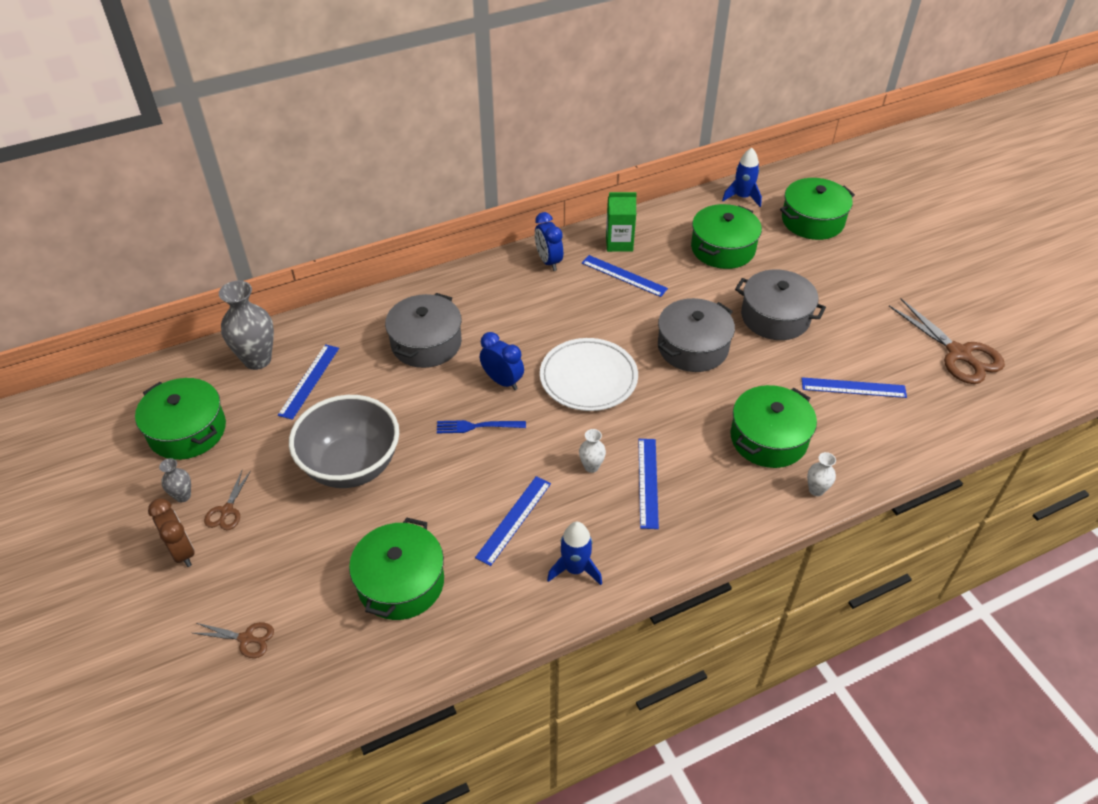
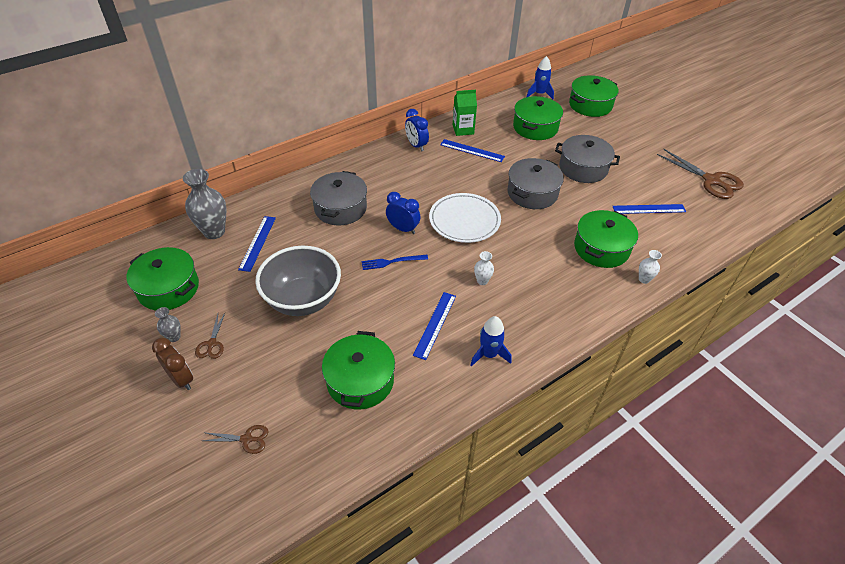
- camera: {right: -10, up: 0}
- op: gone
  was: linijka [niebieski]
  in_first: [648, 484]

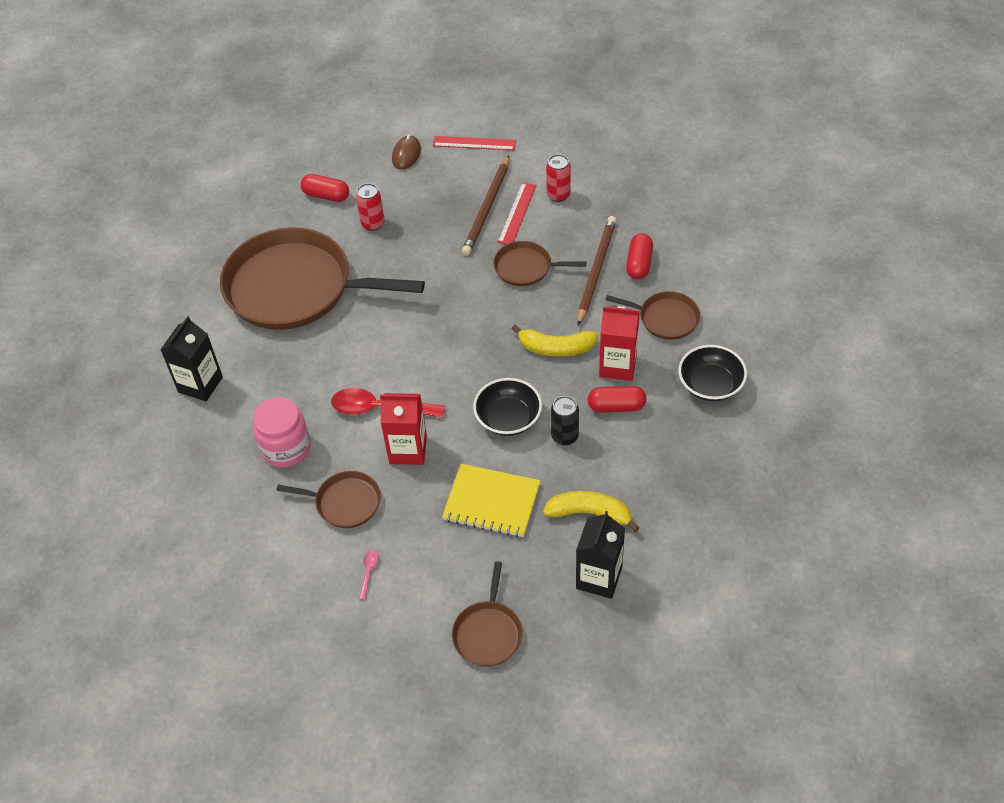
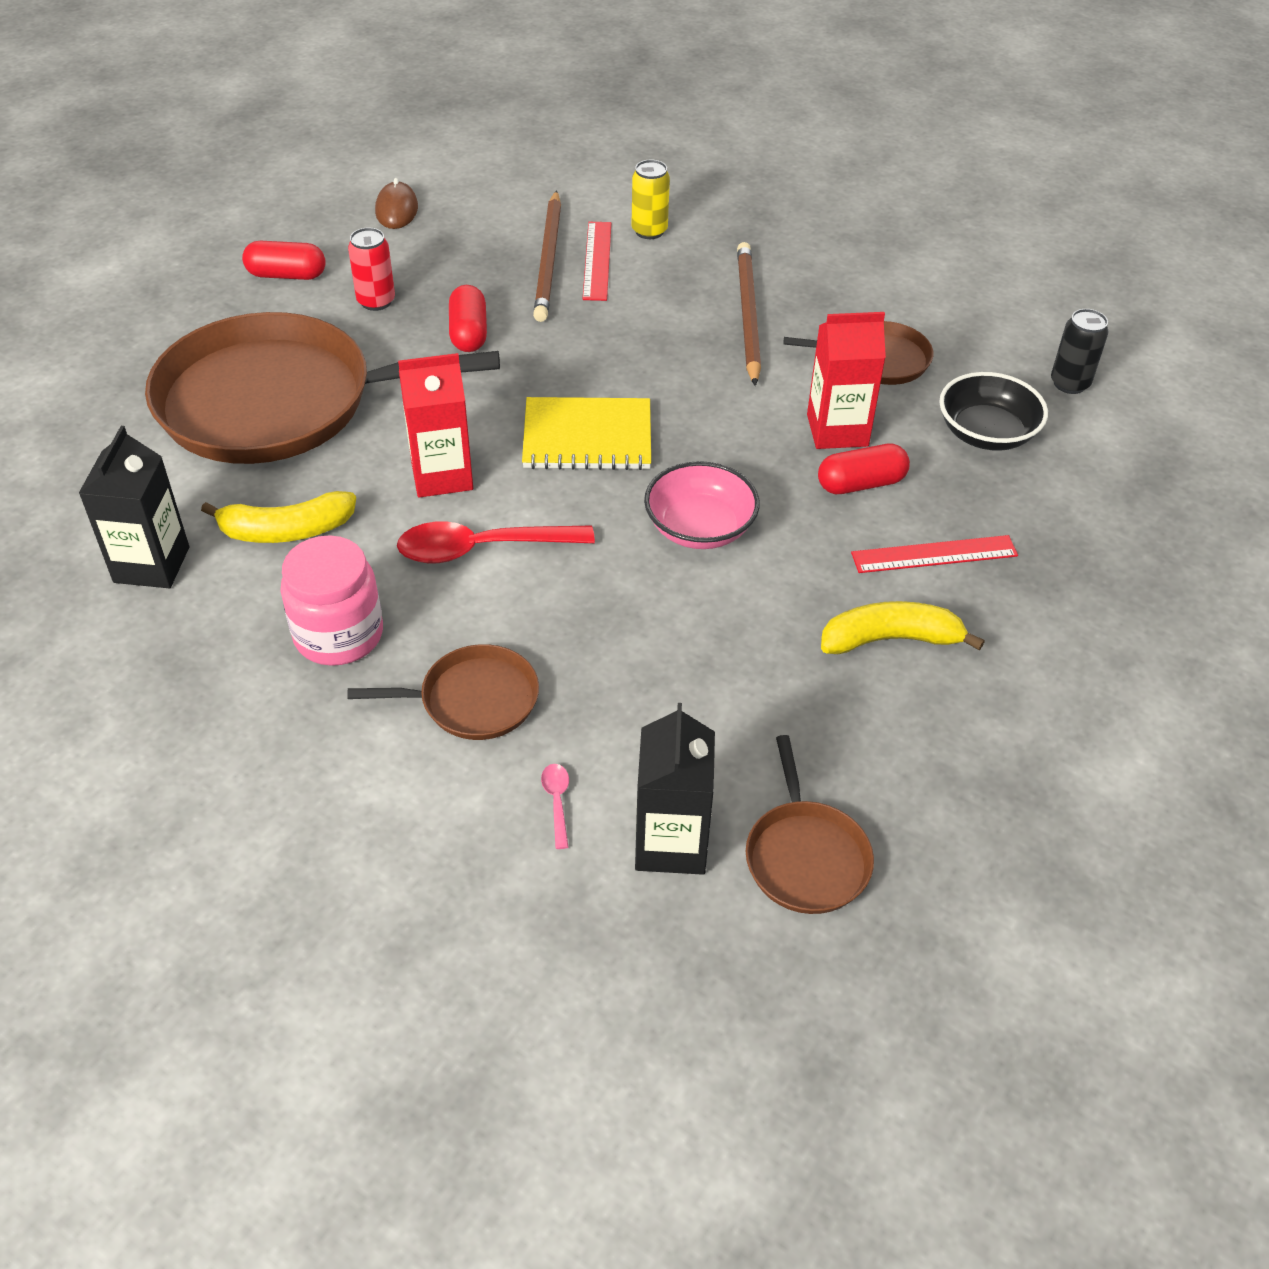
- camera: {right: -20, up: -5}
- op: shifted
  was: linijka [czerwony]
  in_first: [474, 143]
  in_second: [934, 554]
- op: repainted
  was: puszka [czerwony]
  now: puszka [żółty]
  in_first: [558, 178]
  in_second: [650, 199]
- op: shifted
  was: kapsułka [czerwony]
  in_first: [639, 256]
  in_second: [468, 318]
- op: gone
  was: patelnia [brązowy]
  in_first: [539, 263]
- op: shifted
  was: banan [żółty]
  in_first: [554, 341]
  in_second: [278, 517]
- op: repainted
  was: miska [czarny]
  now: miska [różowy]
  in_first: [507, 407]
  in_second: [702, 505]
- op: shifted
  was: karton mleka [czerwony]
  in_first: [403, 429]
  in_second: [435, 425]
- op: shifted
  was: puszka [czarny]
  in_first: [565, 421]
  in_second: [1080, 351]
- op: shifted
  was: zeszyt [żółty]
  in_first: [491, 500]
  in_second: [586, 433]
- op: shifted
  was: karton mleka [czarny]
  in_first: [600, 555]
  in_second: [675, 789]

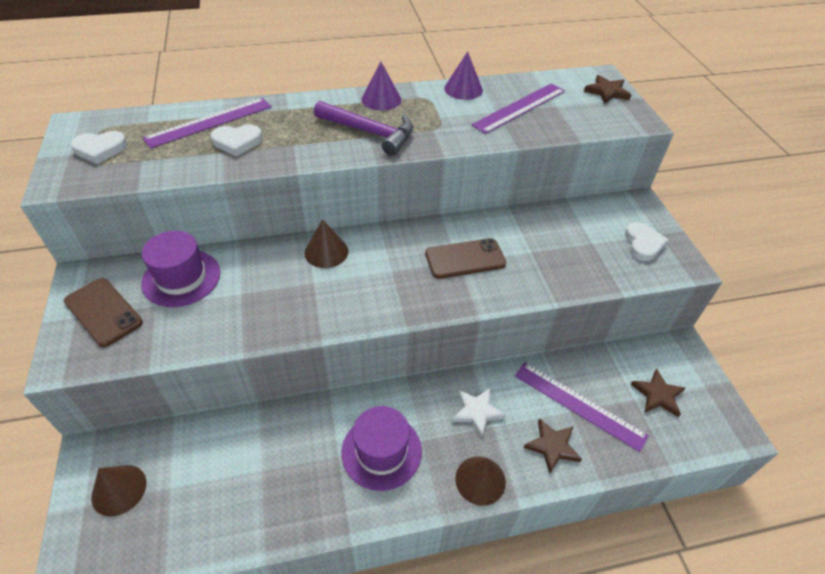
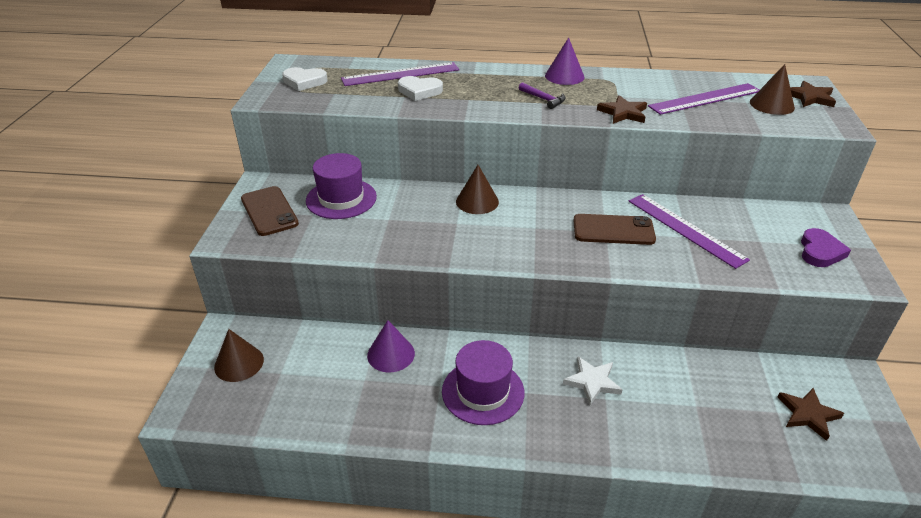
- camera: {right: 20, up: -10}
- op: shifted
  was: stożek [fioletowy]
  in_first: [463, 76]
  in_second: [391, 346]
- op: scaled
  was: młotek [fioletowy]
  in_first: [363, 128]
  in_second: [542, 95]
  ratio: 0.51
- op: repainted
  was: serce [biały]
  now: serce [fioletowy]
  in_first: [646, 241]
  in_second: [826, 247]
- op: shifted
  was: linijka [fioletowy]
  in_first: [582, 407]
  in_second: [689, 231]
- op: shifted
  was: gwiazda [brązowy]
  in_first: [553, 446]
  in_second: [622, 109]
- op: shifted
  was: stożek [brązowy]
  in_first: [480, 481]
  in_second: [772, 89]

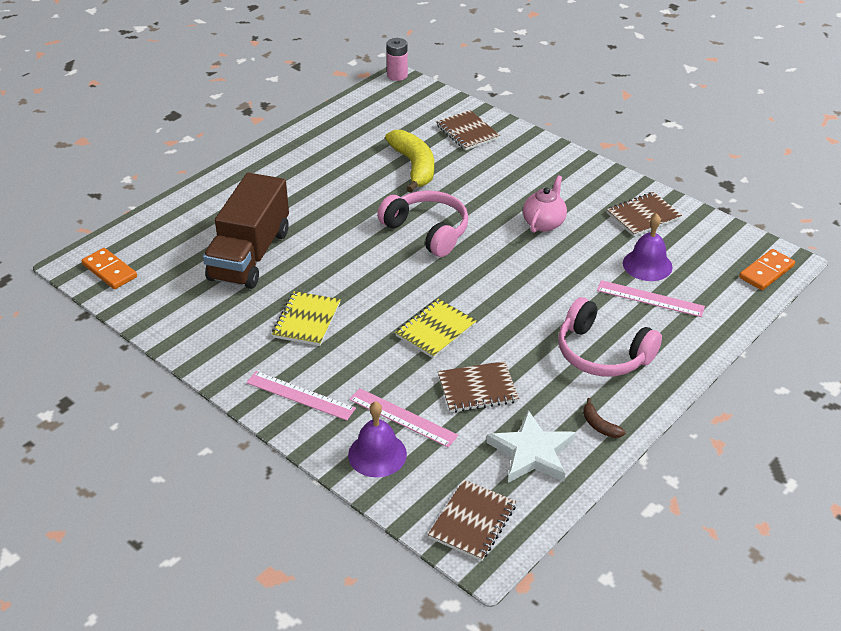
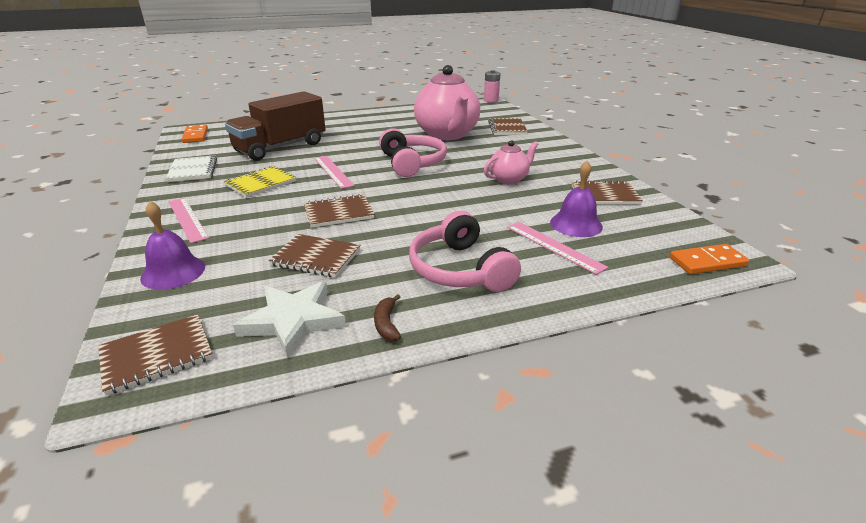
- camera: {right: 30, up: -10}
- op: swapped
  was: banan [żółty]
  now: imbryk [różowy]
  in_first: [409, 161]
  in_second: [447, 102]
- op: repainted
  was: zeszyt [żółty]
  now: zeszyt [brązowy]
  in_first: [436, 329]
  in_second: [339, 211]
- op: shifted
  was: linijka [różowy]
  in_first: [403, 418]
  in_second: [334, 172]
- op: new
  now: zeszyt [biały]
  in_second: [191, 168]

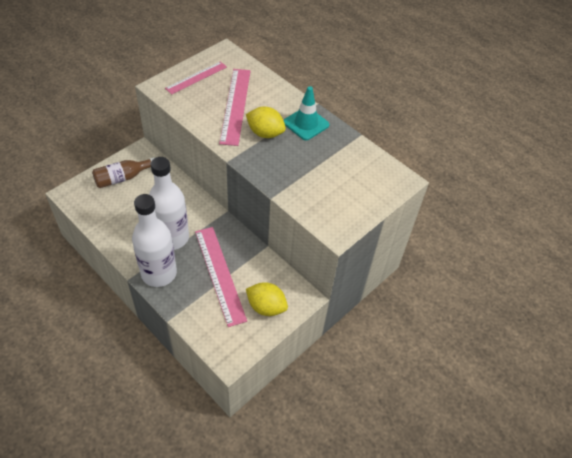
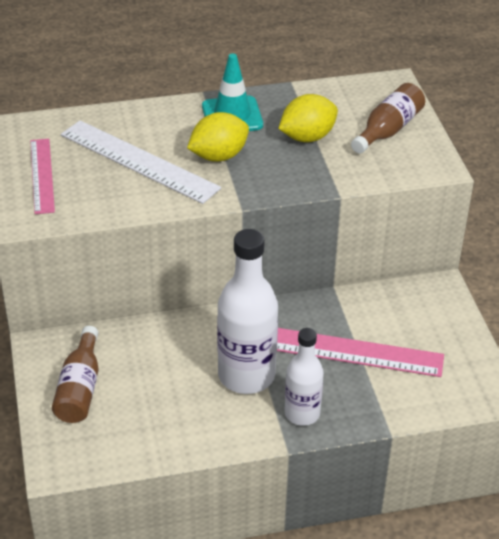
- camera: {right: -55, up: -10}
- op: repainted
  was: linijka [różowy]
  now: linijka [biały]
  in_first: [235, 107]
  in_second: [141, 162]
- op: scaled
  was: butelka [biały]
  in_first: [154, 240]
  in_second: [304, 377]
  ratio: 0.61
- op: shifted
  was: cytryna [żółty]
  in_first: [267, 299]
  in_second: [308, 118]
- op: new
  now: butelka [brązowy]
  in_second: [388, 118]

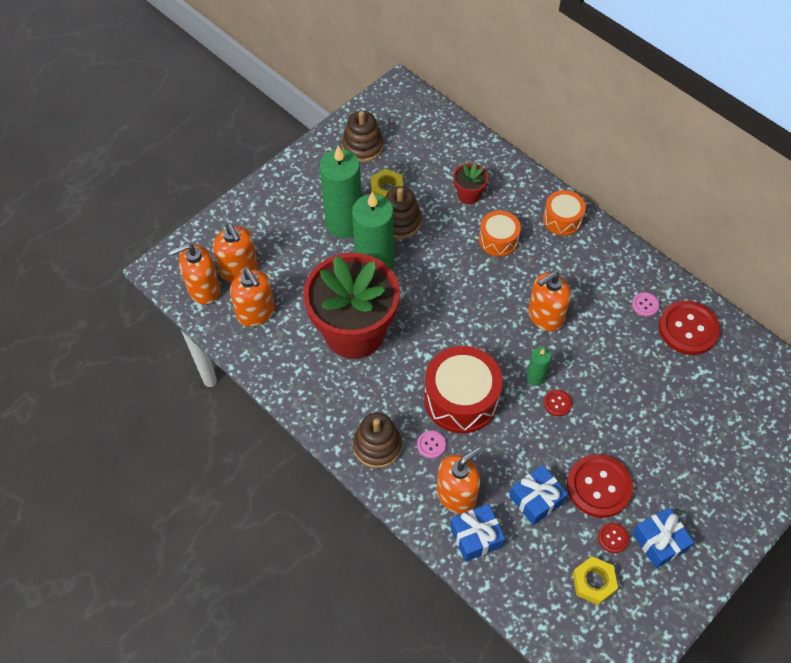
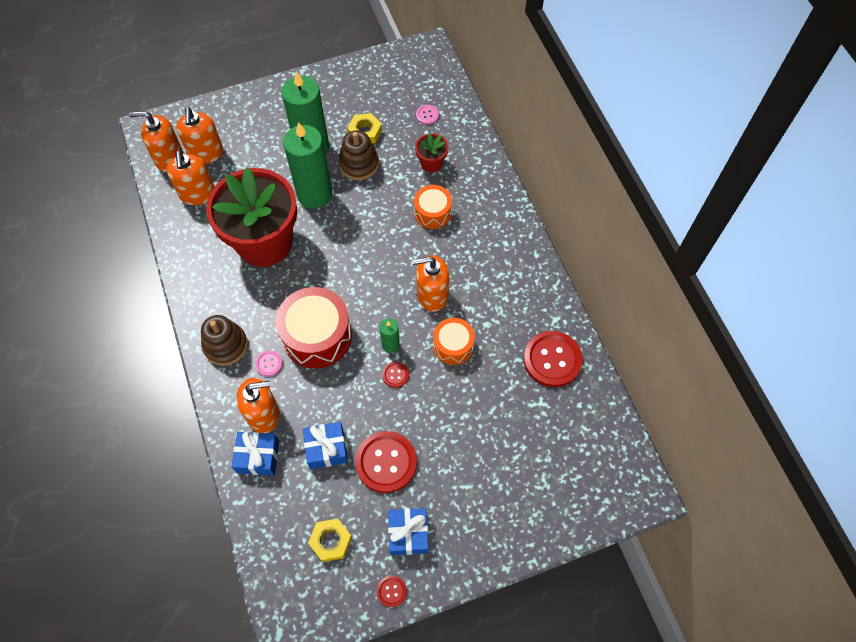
- camera: {right: 25, up: 5}
- op: gone
  was: zabawka nakładanka [brązowy]
  in_first: [362, 136]
- op: shifted
  was: bęben [pomarańczowy]
  in_first: [564, 213]
  in_second: [454, 341]
- op: shifted
  was: guzik [różowy]
  in_first: [645, 304]
  in_second: [427, 115]
- op: shifted
  was: guzik [czerwony]
  in_first: [613, 538]
  in_second: [392, 591]

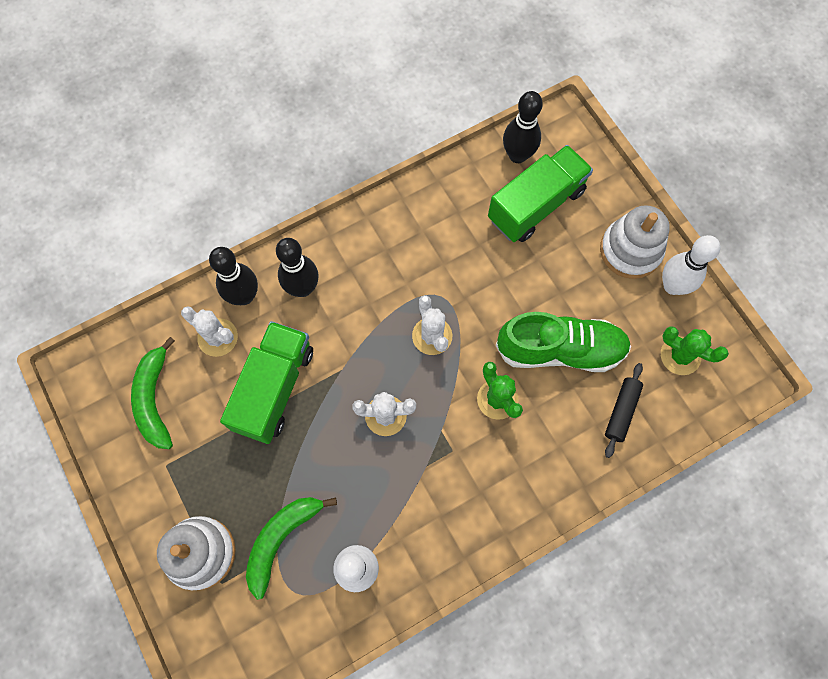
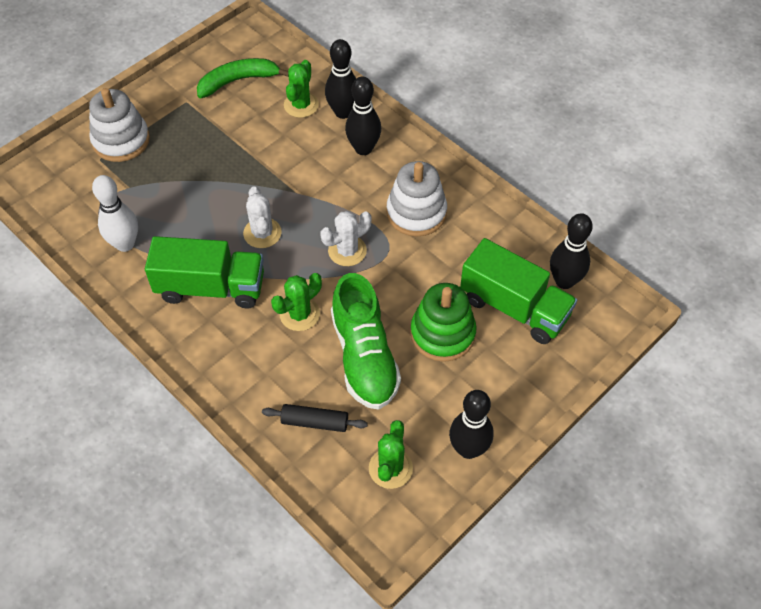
- camera: {right: 75, up: -15}
- op: shifted
  was: zabawka nakładanka [biały]
  in_first: [635, 242]
  in_second: [416, 199]
- op: repainted
  was: kręgiel [biały]
  now: kręgiel [czarny]
  in_first: [691, 265]
  in_second: [471, 424]
- op: repainted
  was: kaktus [biały]
  now: kaktus [zielony]
  in_first: [209, 331]
  in_second: [301, 89]
- op: shifted
  was: ciężarówka [zielony]
  in_first: [266, 382]
  in_second: [204, 272]
- op: gone
  was: banan [zielony]
  in_first: [291, 548]
- op: new
  now: zabawka nakładanka [zielony]
  in_second: [443, 322]

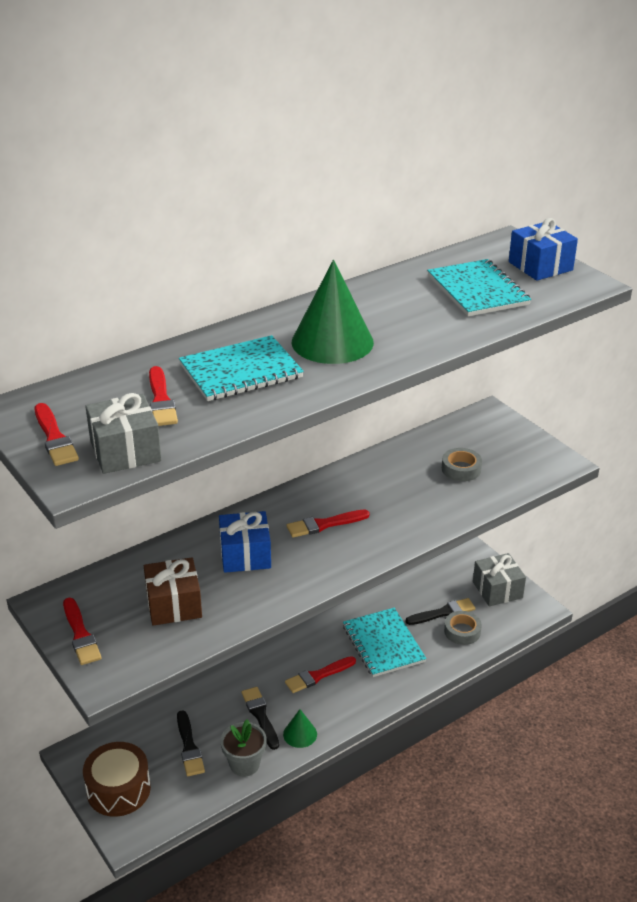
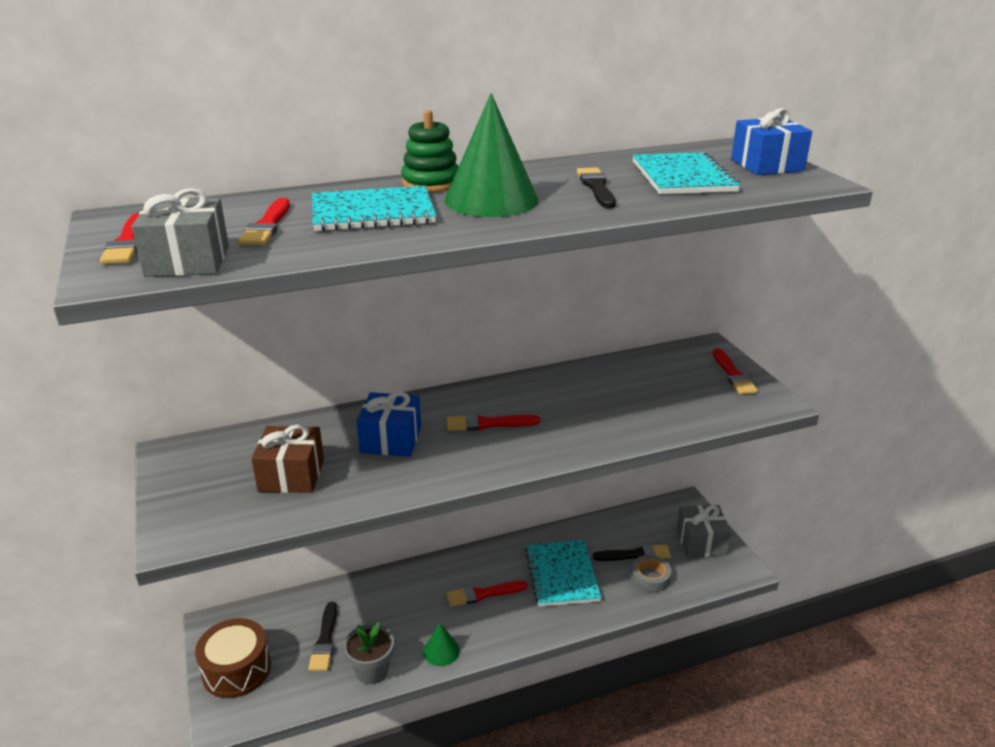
- camera: {right: 15, up: -5}
- op: gone
  was: taśma klejąca [szary]
  in_first: [462, 464]
- op: shifted
  was: pędzel [czerwony]
  in_first: [82, 631]
  in_second: [735, 371]
- op: shifted
  was: pędzel [czarny]
  in_first: [260, 718]
  in_second: [596, 188]
- op: new
  now: zabawka nakładanka [zielony]
  in_second: [430, 151]

